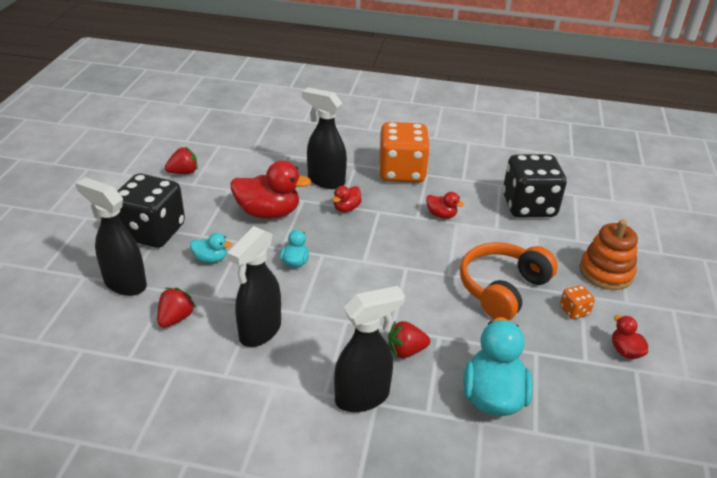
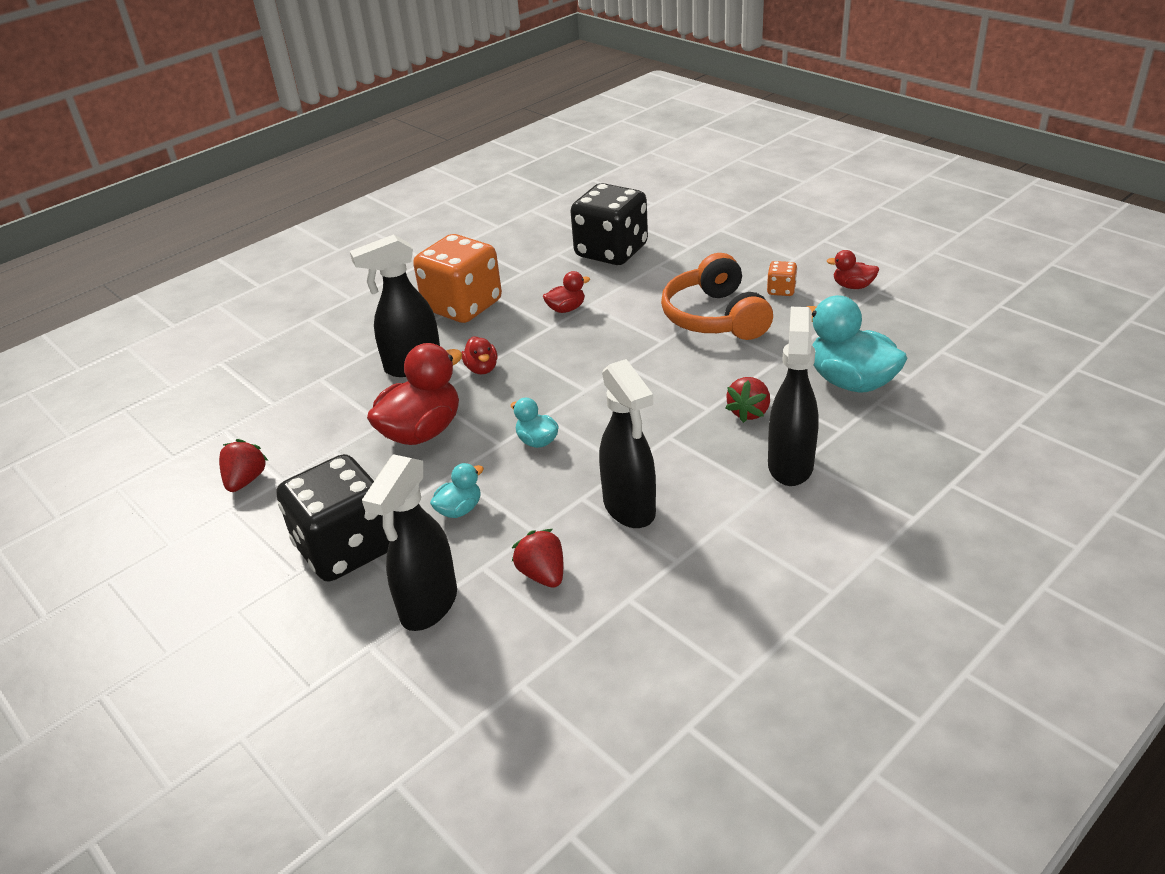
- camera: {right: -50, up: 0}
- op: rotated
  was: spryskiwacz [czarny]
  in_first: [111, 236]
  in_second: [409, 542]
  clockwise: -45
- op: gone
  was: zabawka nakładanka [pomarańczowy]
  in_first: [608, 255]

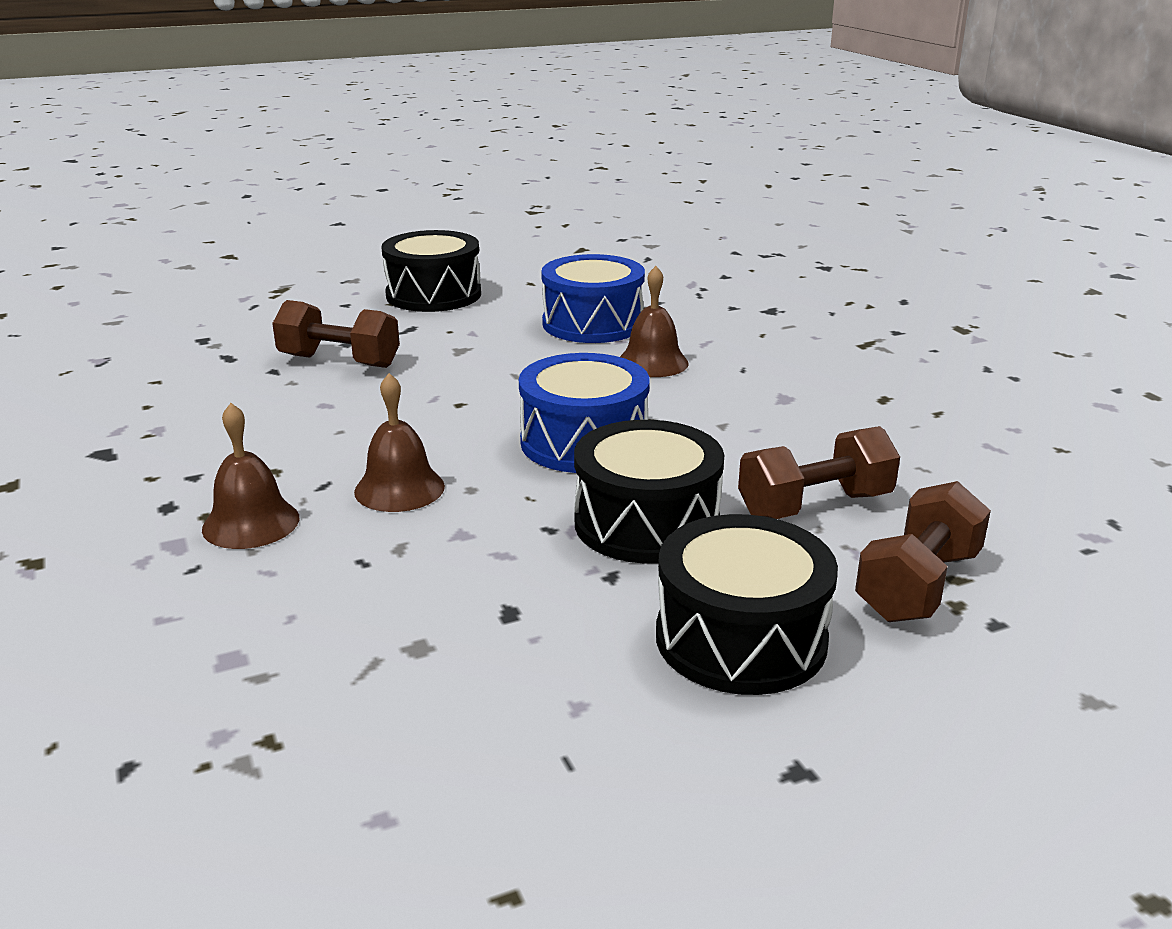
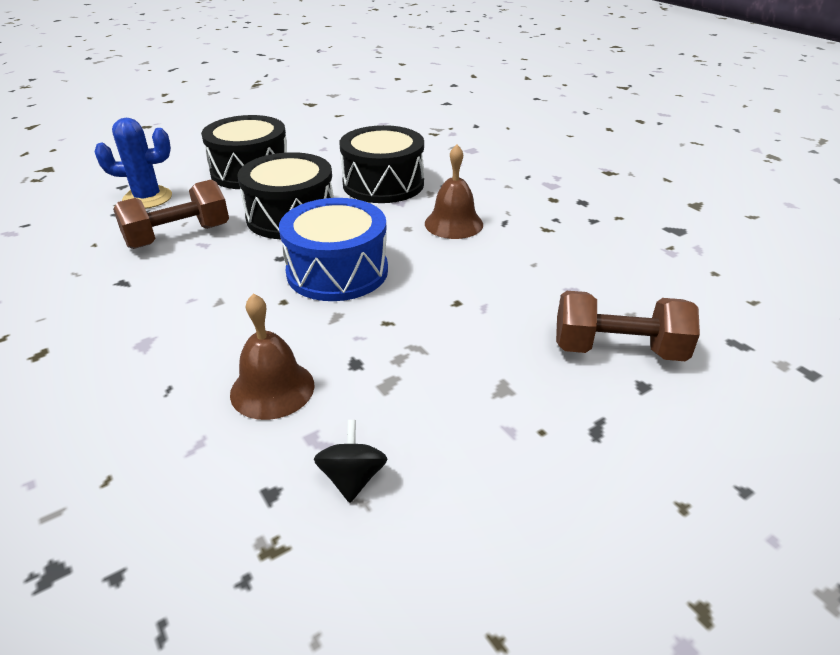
- camera: {right: 170, up: 10}
- op: shifted
  was: bęben [czarny]
  in_first: [431, 271]
  in_second: [382, 164]
- op: swapped
  was: bęben [niebieski]
  now: bączek [czarny]
  in_first: [593, 298]
  in_second: [350, 461]
- op: gone
  was: dzwonek [brązowy]
  in_first: [250, 476]
- op: swapped
  was: hantel [brązowy]
  now: kaktus [niebieski]
  in_first: [923, 551]
  in_second: [133, 163]

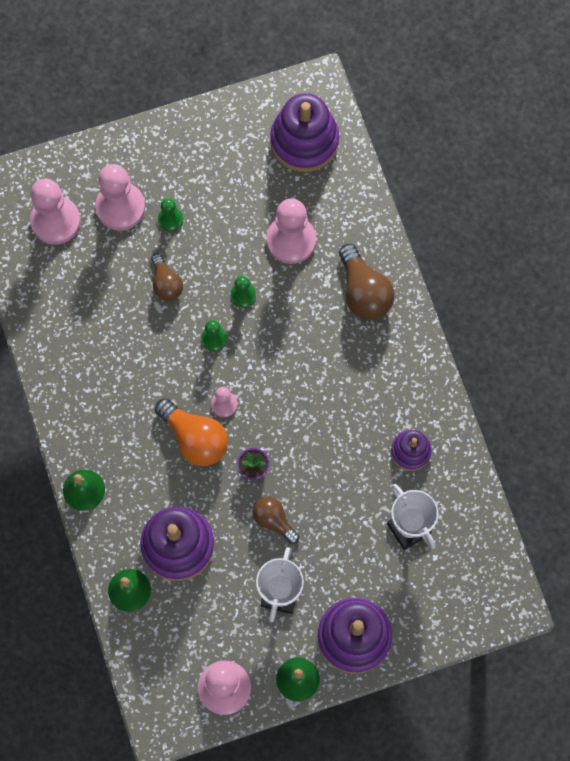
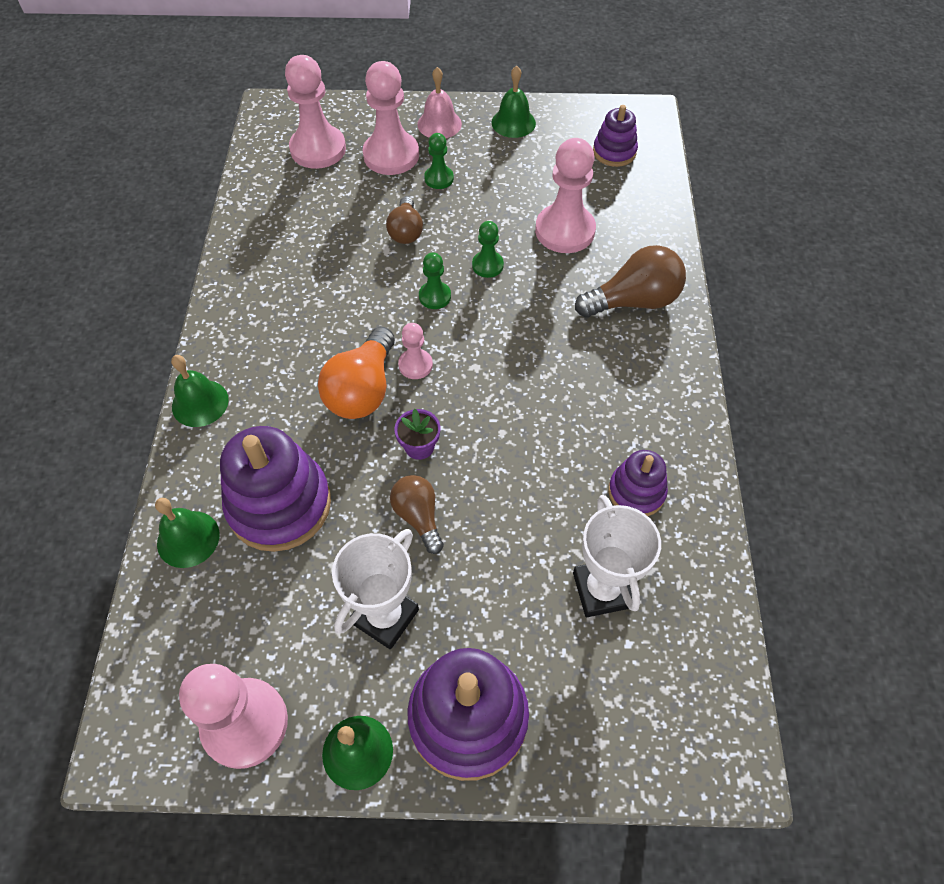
- camera: {right: 20, up: -15}
- op: scaled
  was: zabawka nakładanka [fioletowy]
  in_first: [304, 132]
  in_second: [615, 136]
  ratio: 0.56
- op: rotated
  was: żarówka [brązowy]
  in_first: [366, 282]
  in_second: [630, 281]
  clockwise: -105
- op: rotated
  was: żarówka [pomarańczowy]
  in_first: [191, 432]
  in_second: [356, 373]
  clockwise: 45
- op: new
  now: dzwonek [zielony]
  in_second: [513, 102]
- op: new
  now: dzwonek [różowy]
  in_second: [439, 102]

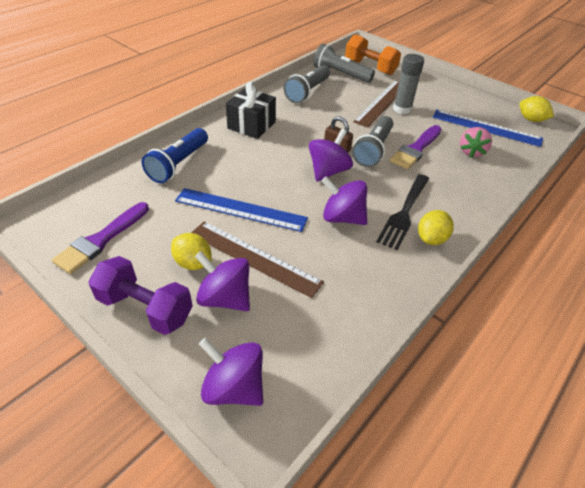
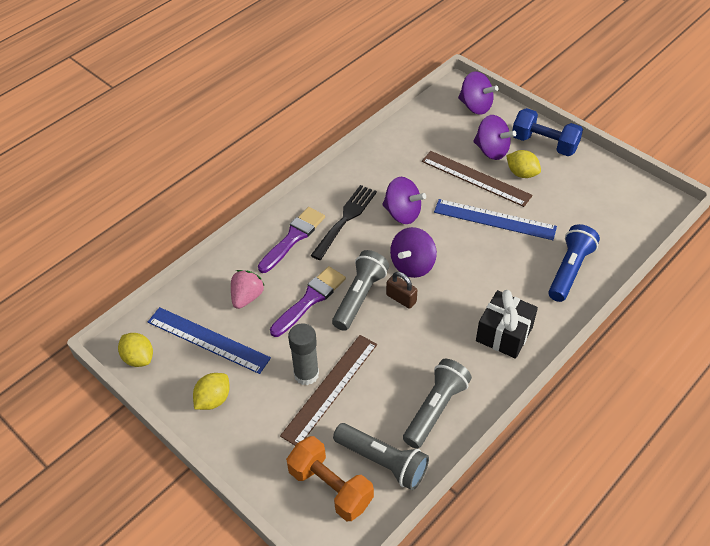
- camera: {right: -175, up: 5}
- op: shifted
  was: pędzel [fioletowy]
  in_first: [100, 238]
  in_second: [291, 240]
- op: shifted
  was: cytryna [żółty]
  in_first: [436, 227]
  in_second: [211, 391]
- op: repainted
  was: hantel [fioletowy]
  now: hantel [niebieski]
  in_first: [140, 295]
  in_second: [547, 132]

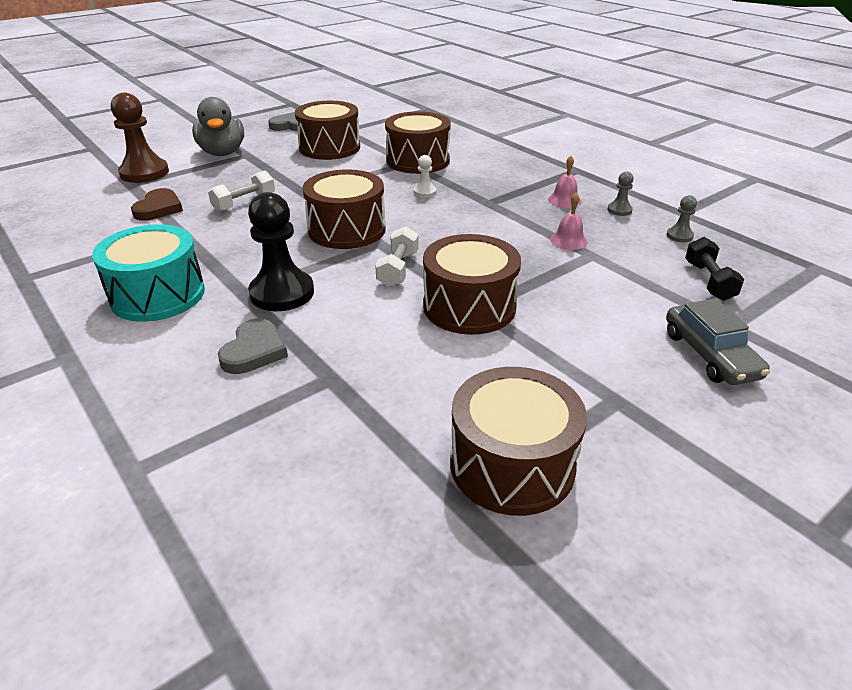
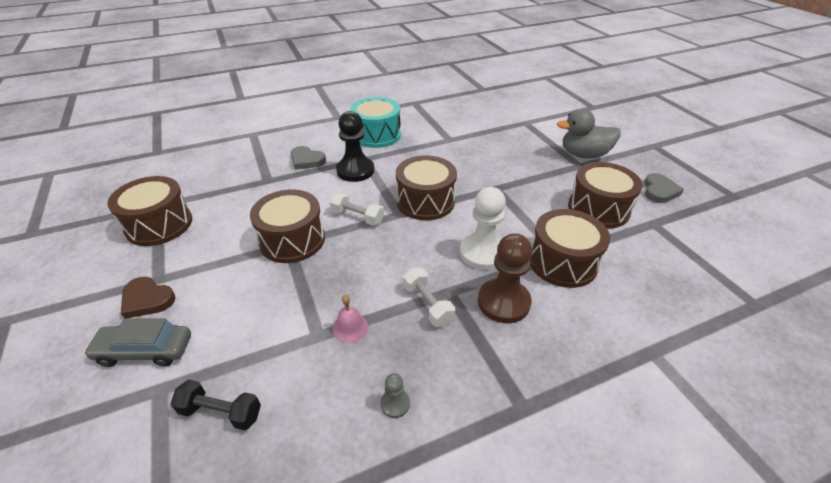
- camera: {right: 105, up: 5}
- op: shifted
  was: pionek [brązowy]
  in_first: [140, 138]
  in_second: [505, 278]
- op: scaled
  was: pionek [biały]
  in_first: [425, 176]
  in_second: [483, 228]
  ratio: 2.15
- op: gone
  was: dzwonek [różowy]
  in_first: [564, 182]
- op: shifted
  was: hantel [biały]
  in_first: [241, 191]
  in_second: [429, 297]
- op: shifted
  was: serce [brązowy]
  in_first: [157, 204]
  in_second: [148, 297]
- op: gone
  was: pionek [szary]
  in_first: [681, 218]

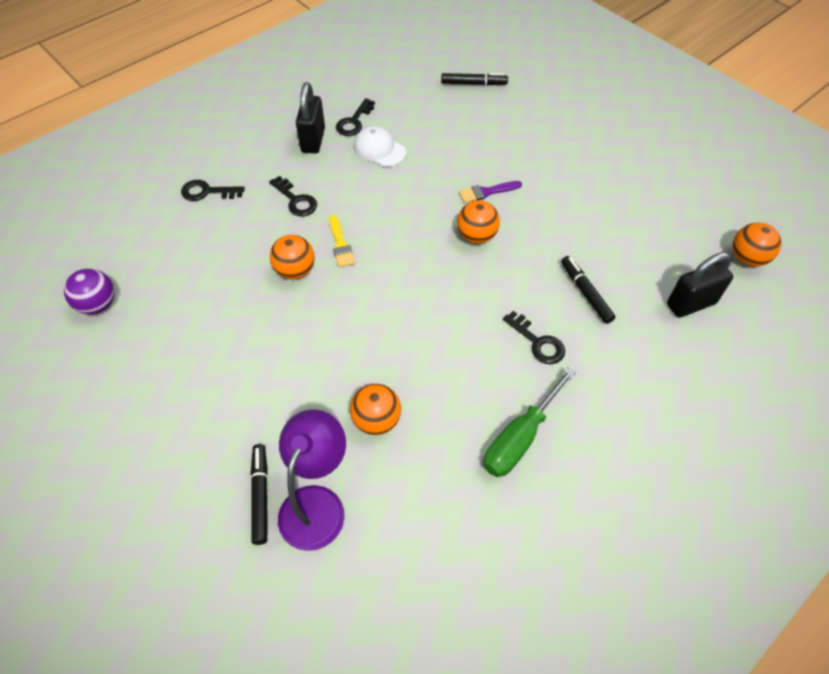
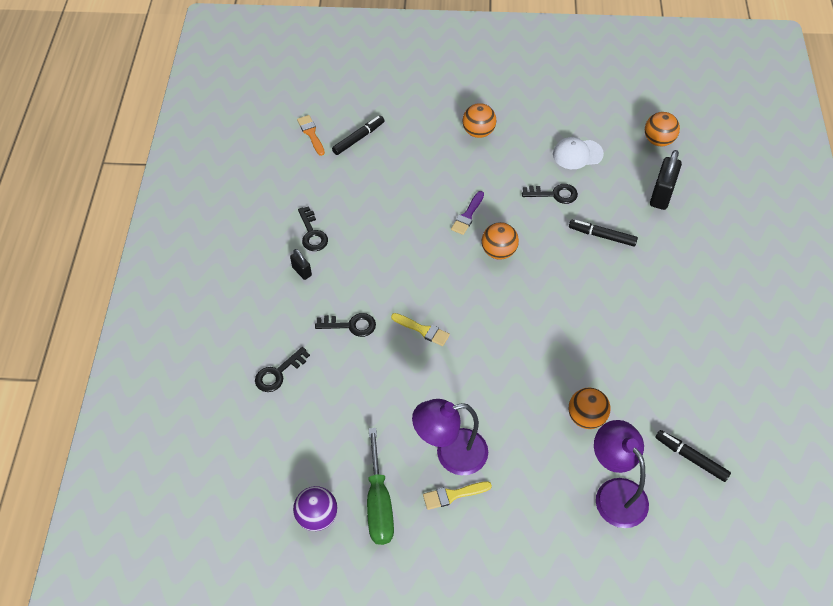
- camera: {right: -45, up: 0}
- op: scaled
  was: kłódka [czarny]
  in_first: [310, 117]
  in_second: [301, 264]
  ratio: 0.54
- op: shifted
  was: czapka [biały]
  in_first: [380, 146]
  in_second: [578, 153]
- op: shifted
  was: piłka [pomarańczowy]
  in_first: [292, 257]
  in_second: [479, 120]
- op: shifted
  was: klucz [czarny]
  in_first: [534, 337]
  in_second: [550, 194]
- op: shifted
  was: śrubokręt [zielony]
  in_first: [530, 422]
  in_second: [380, 486]
- op: shifted
  was: flamaster [czarny]
  in_first: [259, 494]
  in_second: [693, 456]
- op: new
  now: pędzel [pomarańczowy]
  in_second: [311, 135]
- op: new
  now: lampka [fioletowy]
  in_second: [450, 437]
- op: new
  now: pędzel [żółty]
  in_second: [457, 495]

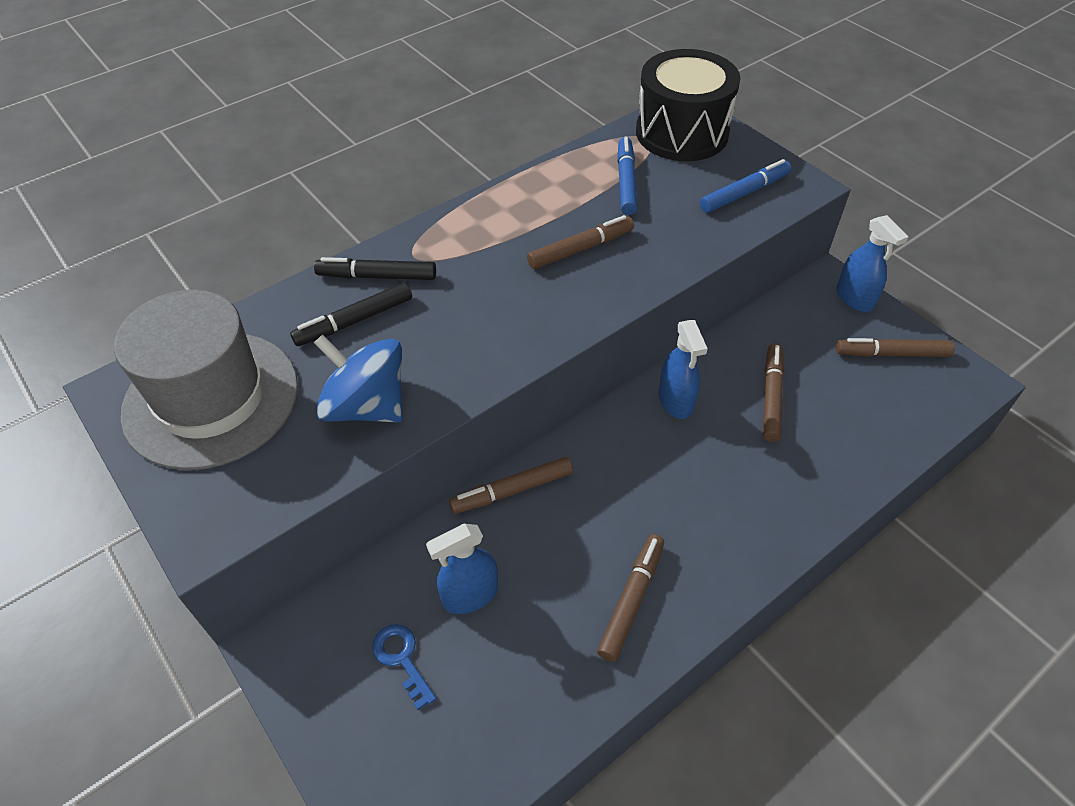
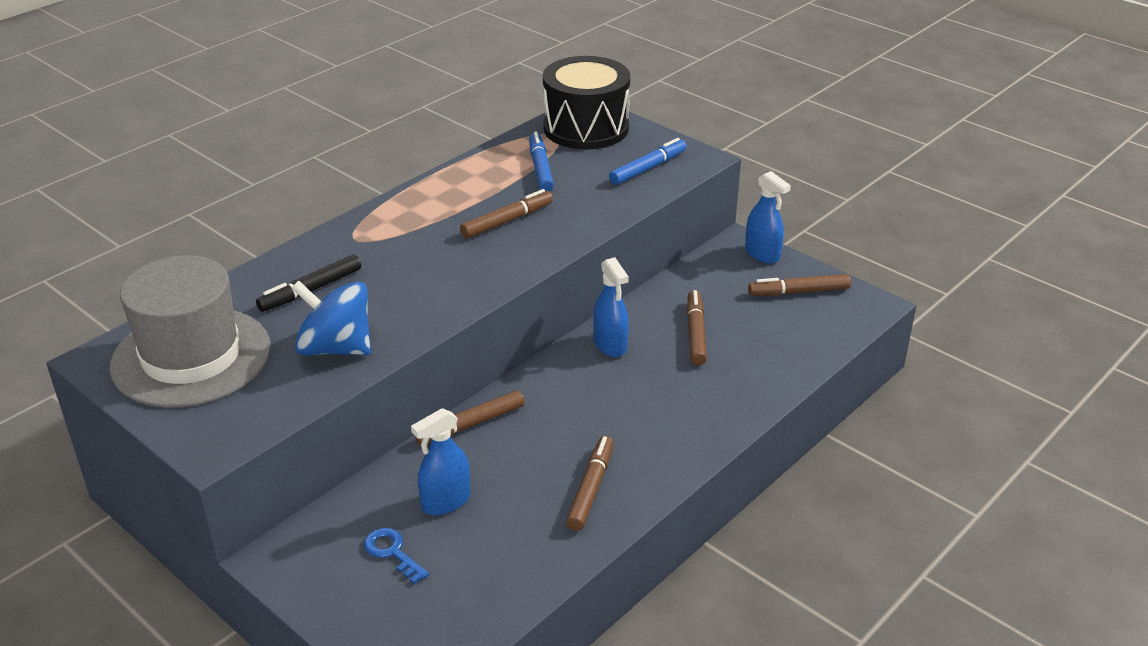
- camera: {right: -10, up: -15}
- op: gone
  was: flamaster [czarny]
  in_first: [375, 268]

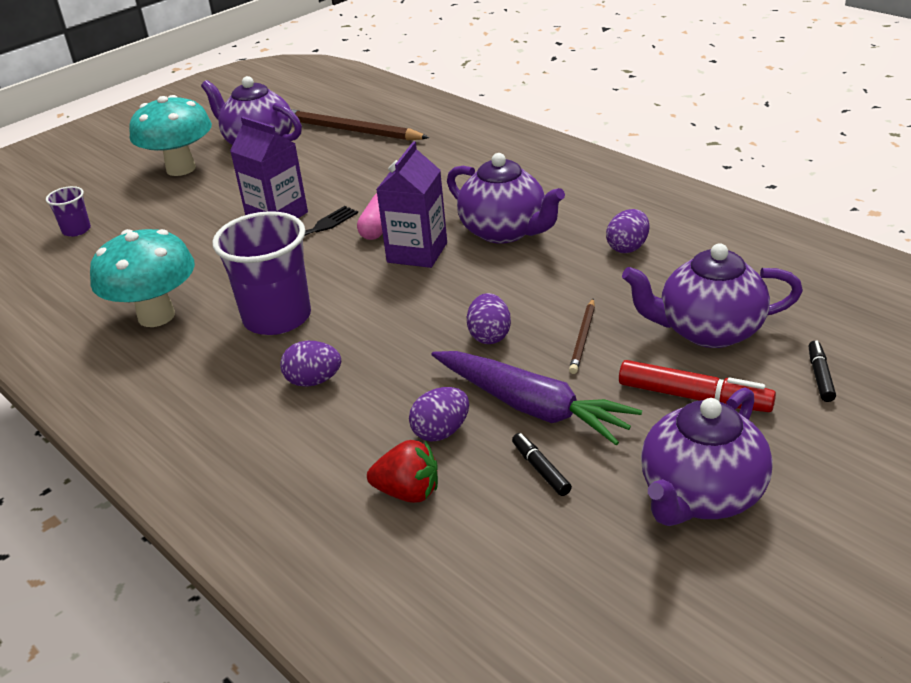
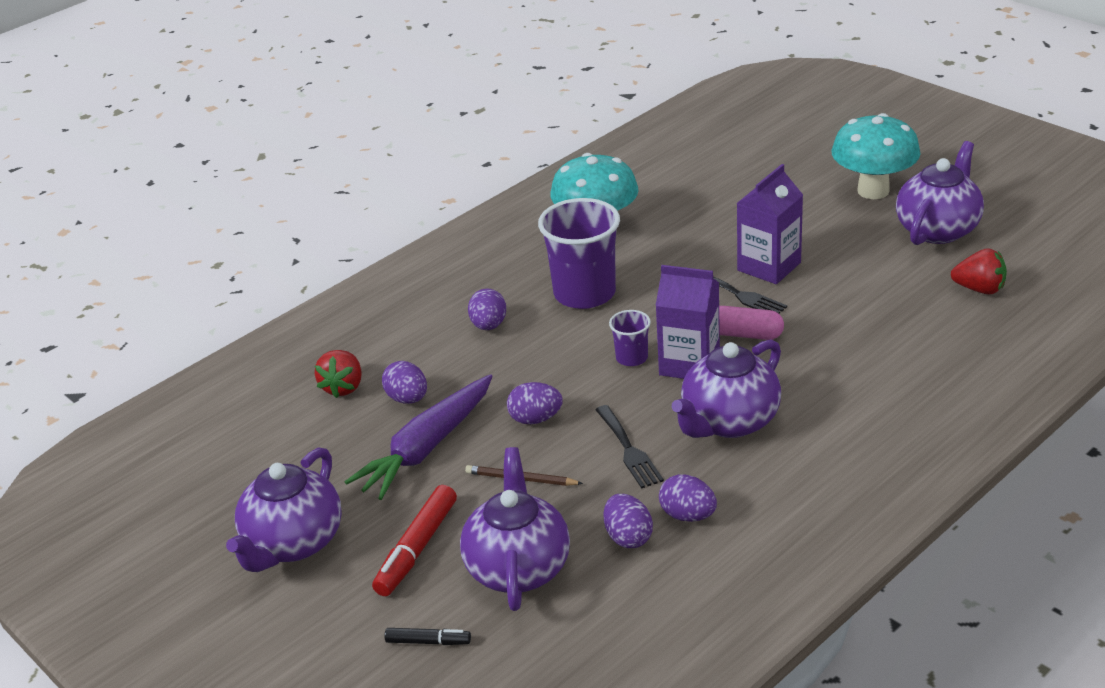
- camera: {right: 90, up: 0}
- op: swapped
  was: ołówek [brązowy]
  now: truskawka [czerwony]
  in_first: [360, 125]
  in_second: [979, 271]
- op: shifted
  was: szklanka [fioletowy]
  in_first: [68, 211]
  in_second: [630, 338]
- op: rotated
  was: imbryk [fioletowy]
  in_first: [707, 456]
  in_second: [284, 510]
  clockwise: -105
- op: gone
  was: flamaster [czarny]
  in_first: [542, 464]
- op: new
  now: widelec [czarny]
  in_second: [629, 447]
- op: new
  now: jajko [fioletowy]
  in_second: [628, 521]

